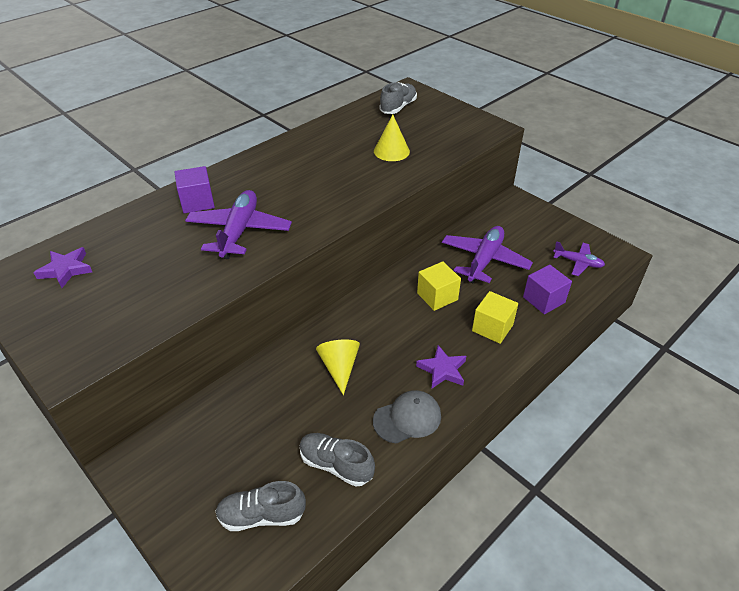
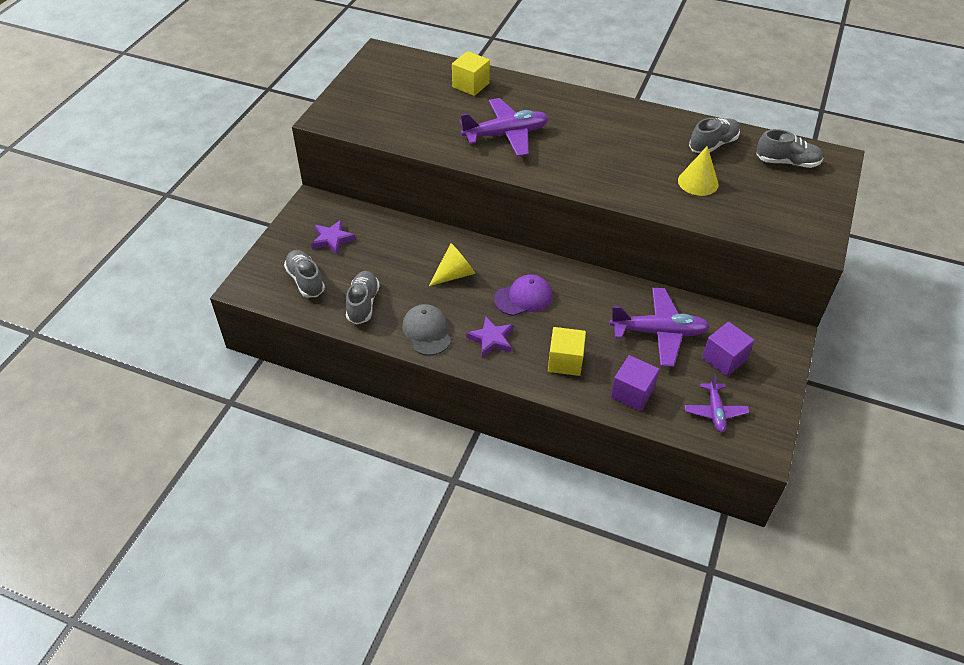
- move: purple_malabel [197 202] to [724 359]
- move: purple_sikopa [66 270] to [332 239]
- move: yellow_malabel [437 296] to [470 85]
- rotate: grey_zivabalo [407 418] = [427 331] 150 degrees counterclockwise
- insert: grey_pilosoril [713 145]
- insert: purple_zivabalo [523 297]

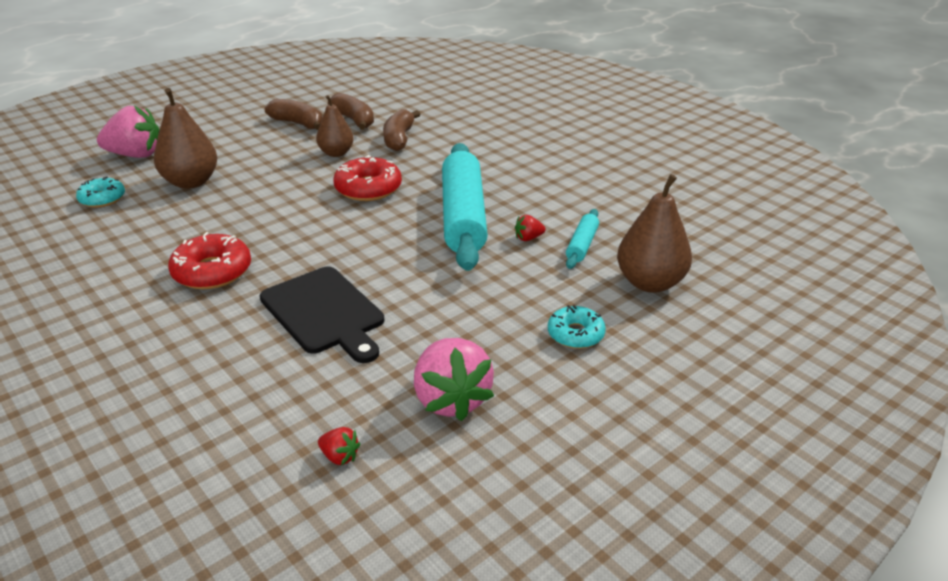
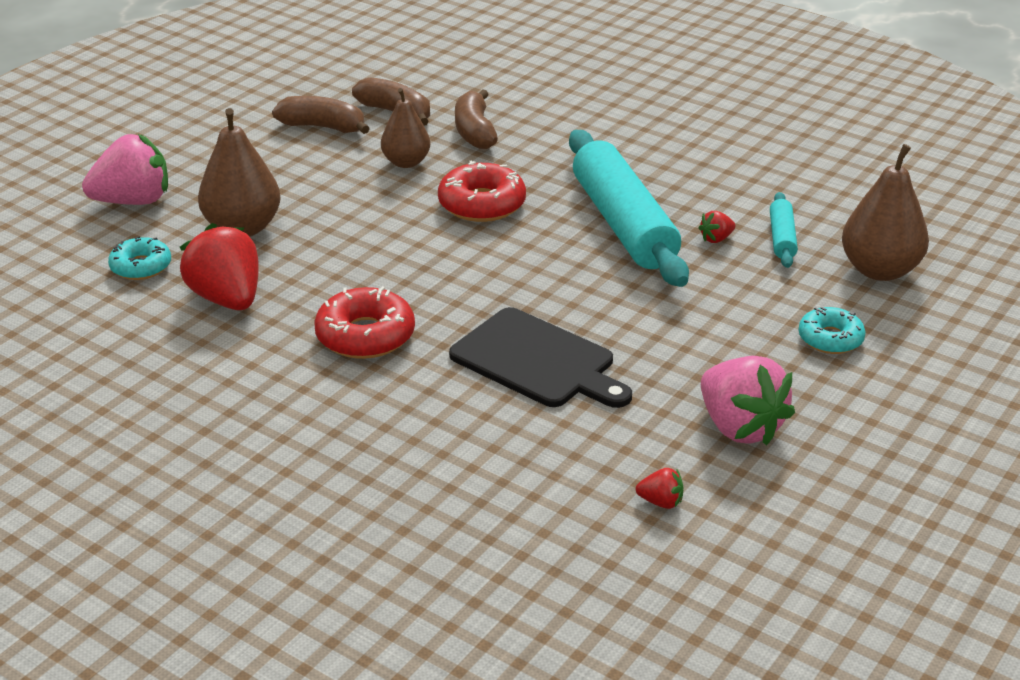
- insert: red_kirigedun [227 299]

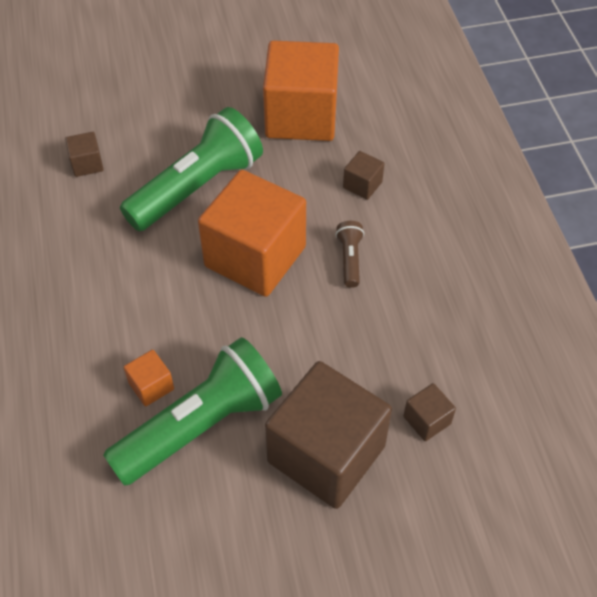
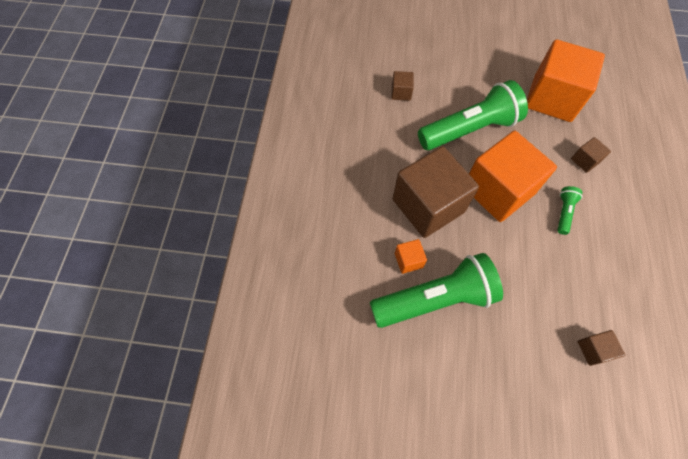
- recolor: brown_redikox [350 259] to green_redikox [564 212]
- move: brown_malabel [326 454] to [428 206]

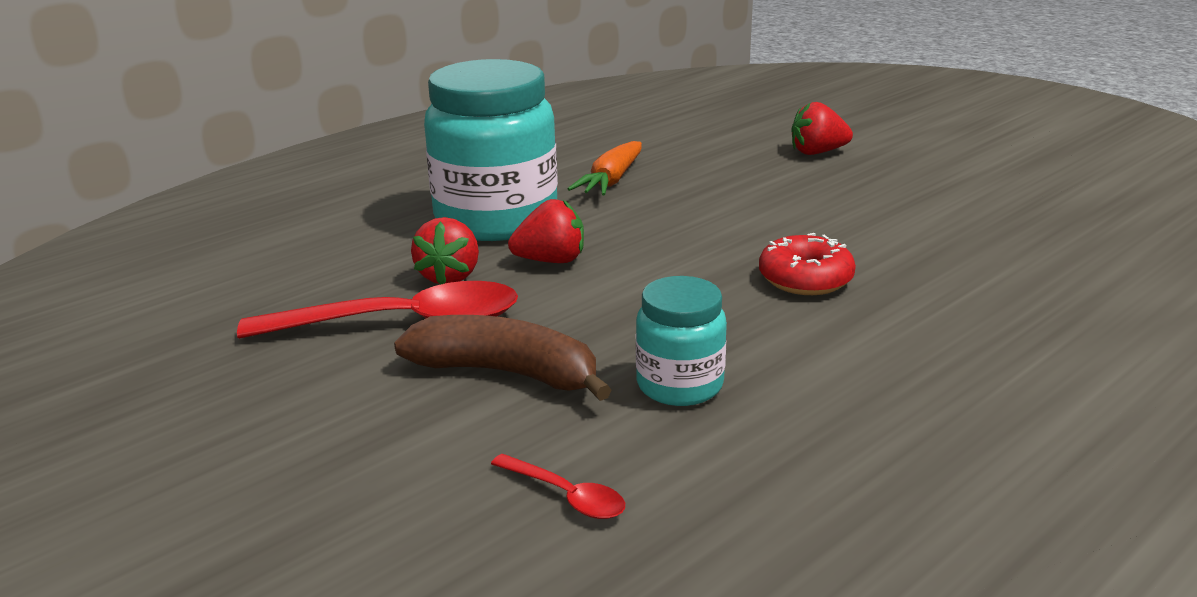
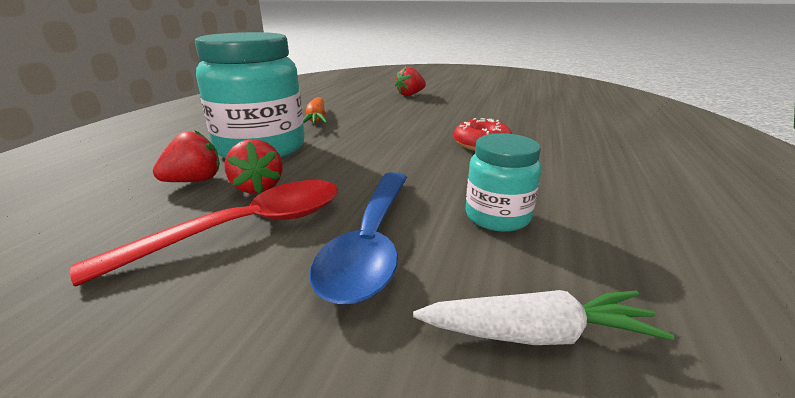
- move: red_kirigedun [551 261] to [195 181]
- replace: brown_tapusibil [507 373] to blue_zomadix [371 243]
- replace: red_zomadix [566 496] to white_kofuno [536 334]

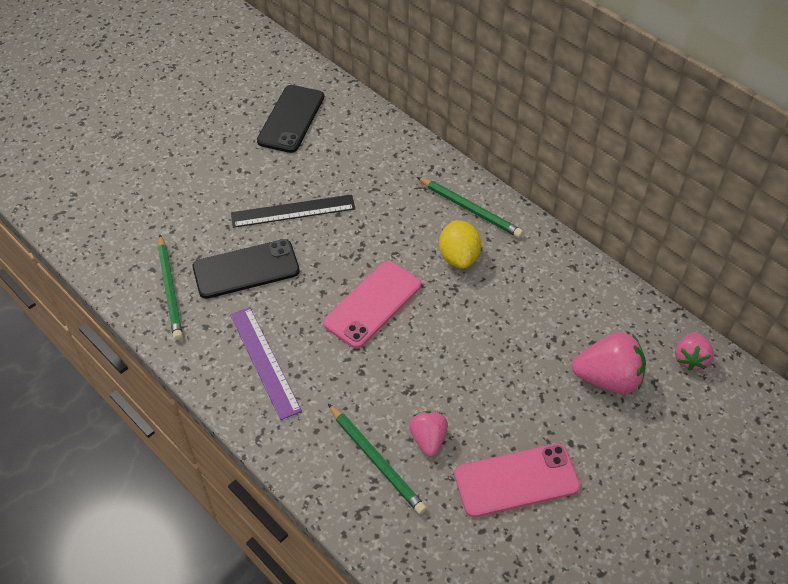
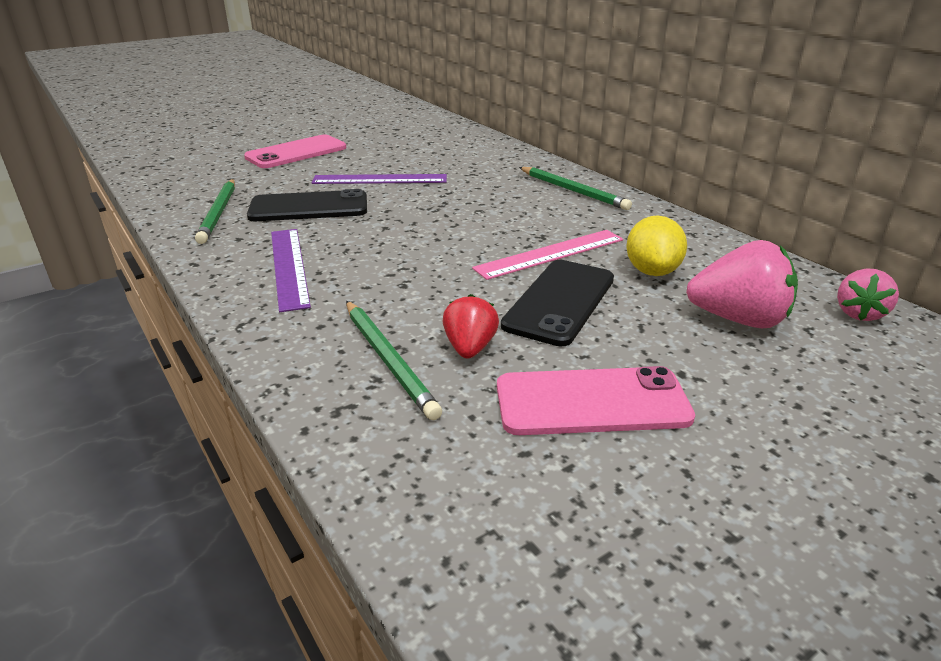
- move: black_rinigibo [291 119] to [559 302]
- recolor: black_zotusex [293 211] to purple_zotusex [380 179]
- move: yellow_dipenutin [458 257] to [652 271]
- move: pink_rinigibo [372 304] to [296 152]
- recolor: pink_kirigedun [428 439] to red_kirigedun [470 348]
- insert: pink_zotusex [550 254]

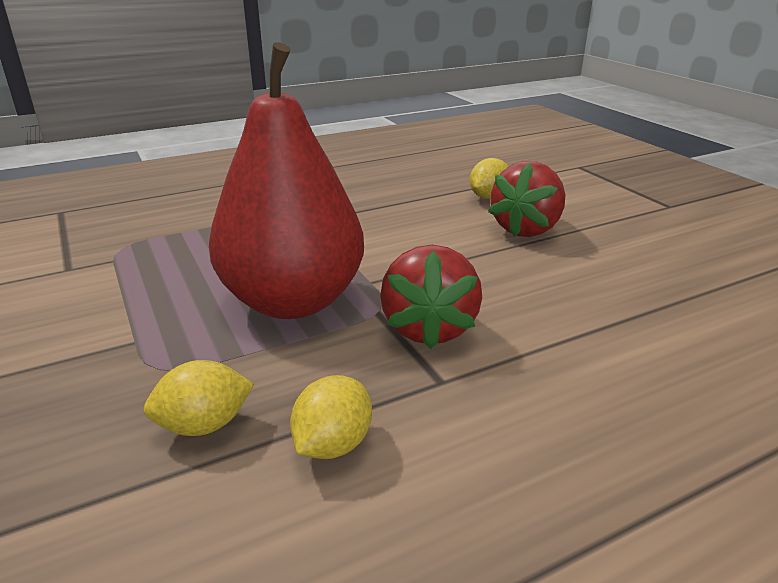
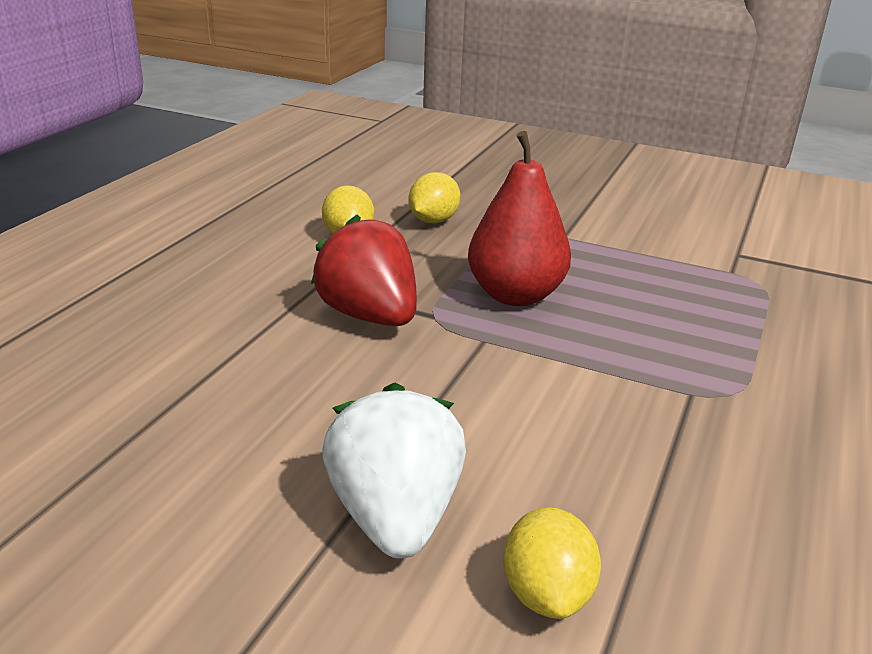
- resize: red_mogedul [293 301] = [515 295] x0.65
- recolor: red_kirigedun [526 229] to white_kirigedun [395 516]

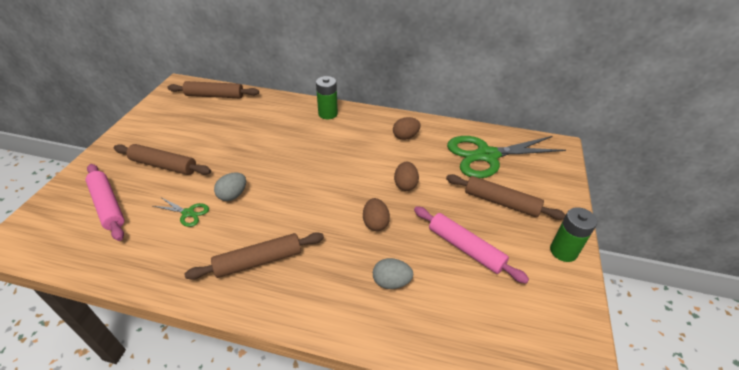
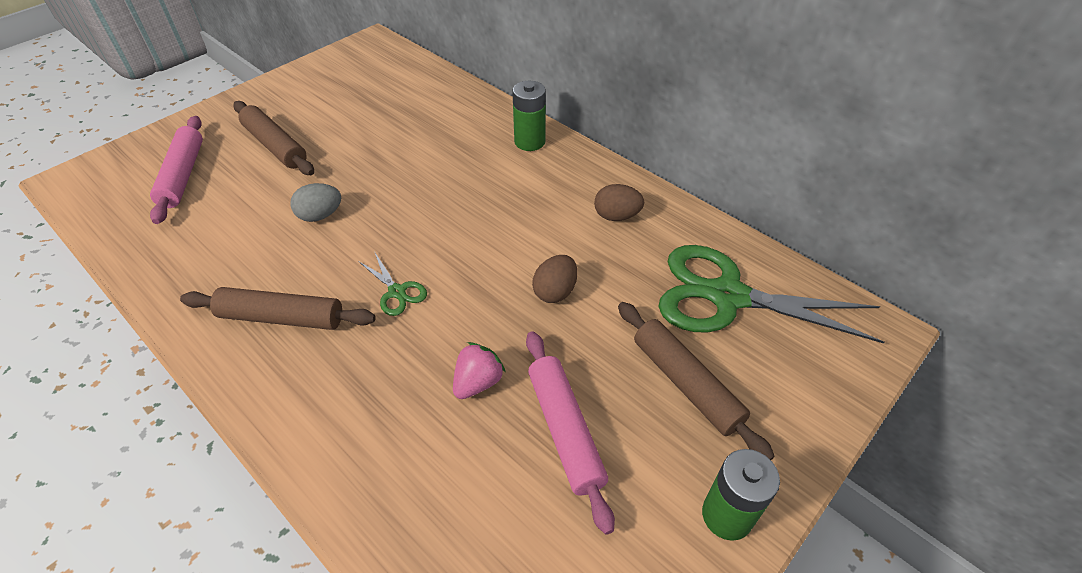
- delete: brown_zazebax [215 96]
- move: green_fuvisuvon [188 213] to [397 292]
- delete: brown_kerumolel [375 223]
- delete: grey_kerumolel [391 282]
- insert: pink_kirigedun [478 382]

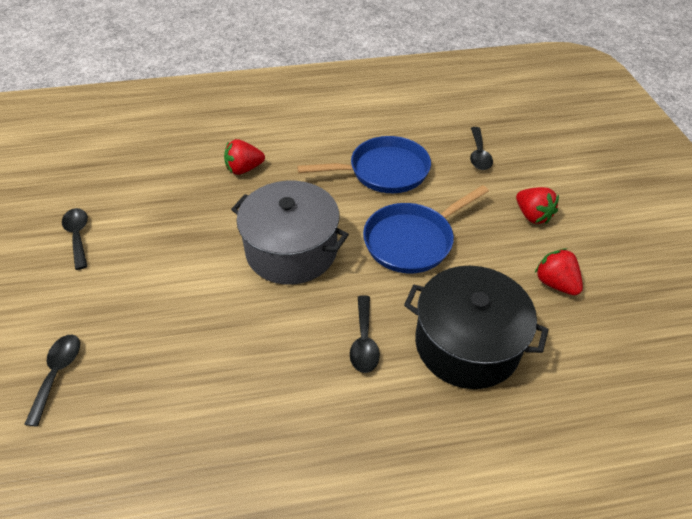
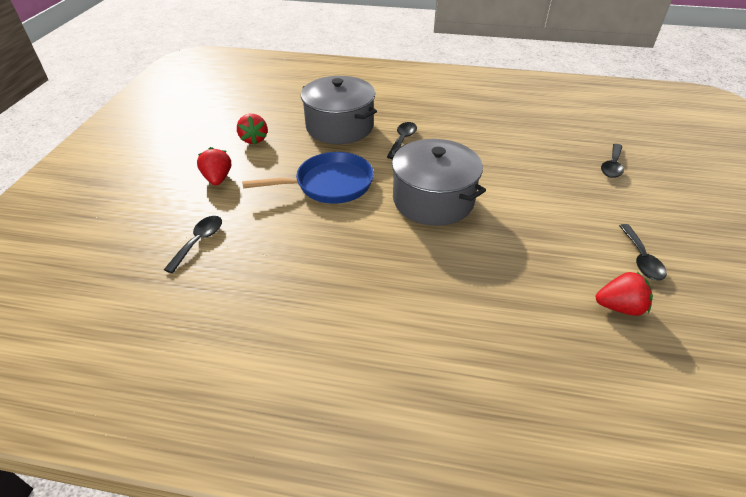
- delete: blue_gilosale [383 171]
- move: red_kirigedun [244 169] to [619 307]
- recolor: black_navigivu [467 344] to grey_navigivu [339 127]

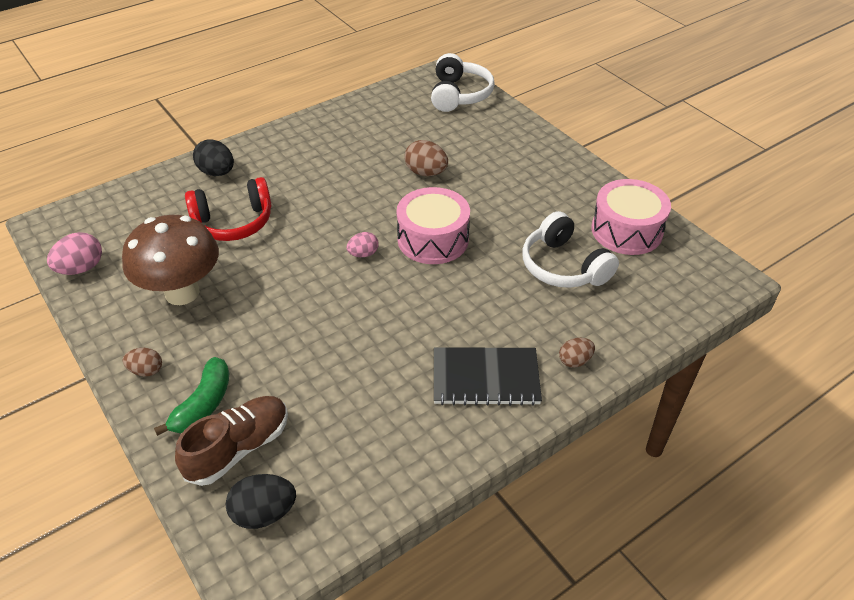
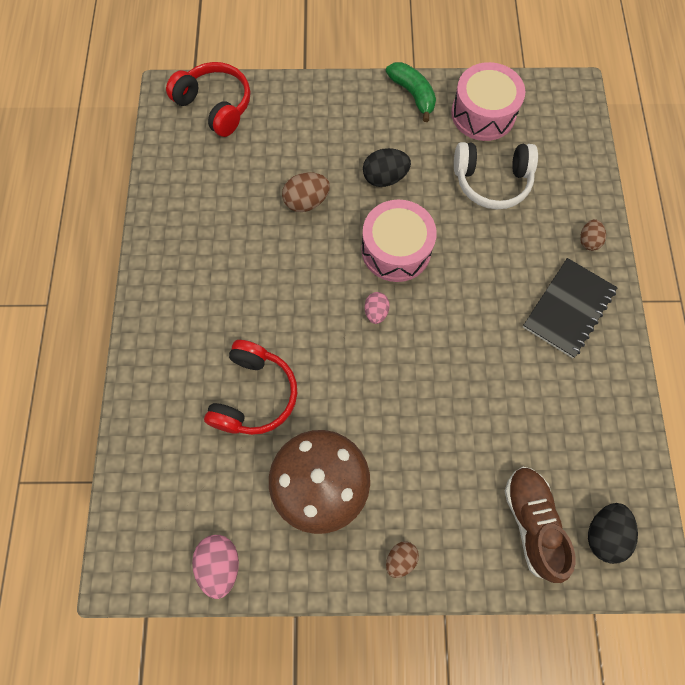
- recolor: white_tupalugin [459 95] to red_tupalugin [215 106]
- move: black_kerumolel [217 172] to [385 178]
- move: green_tapusibil [203 404] to [412 94]

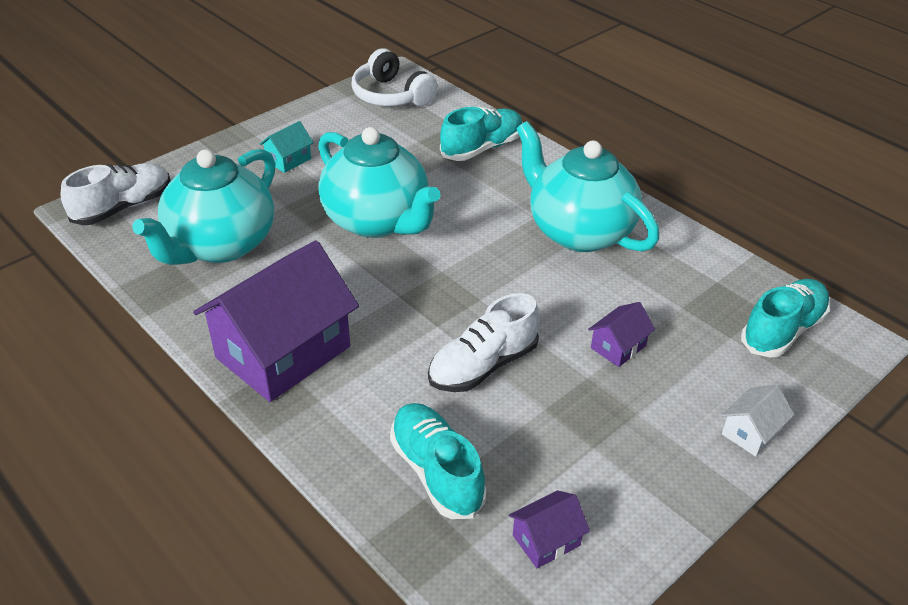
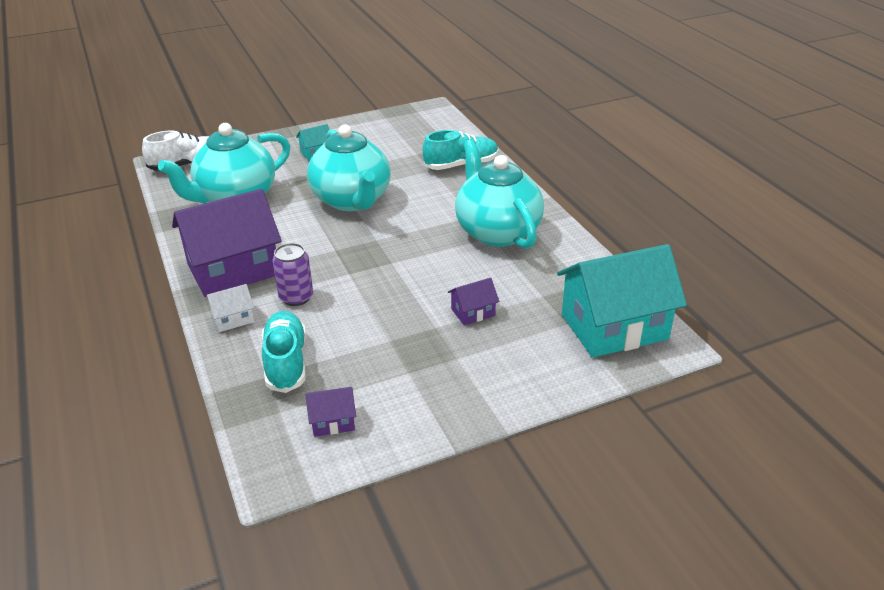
- delete: white_tupalugin [391 95]
- replace: turquoise_pilosoril [782 330] to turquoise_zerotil [614 327]
- delete: white_pilosoril [482 366]
- move: white_zerotil [751 432] to [233 319]
- insert: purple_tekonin [296 297]

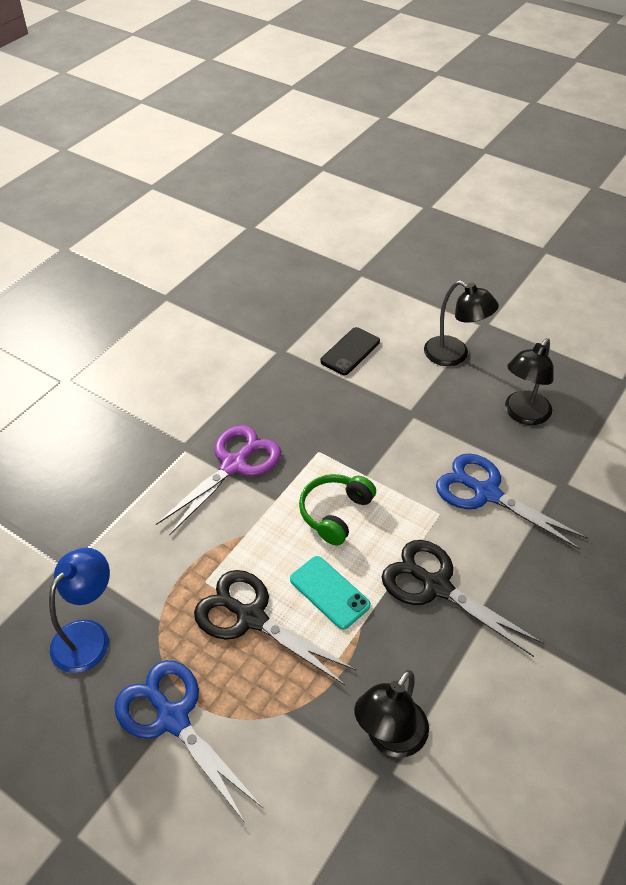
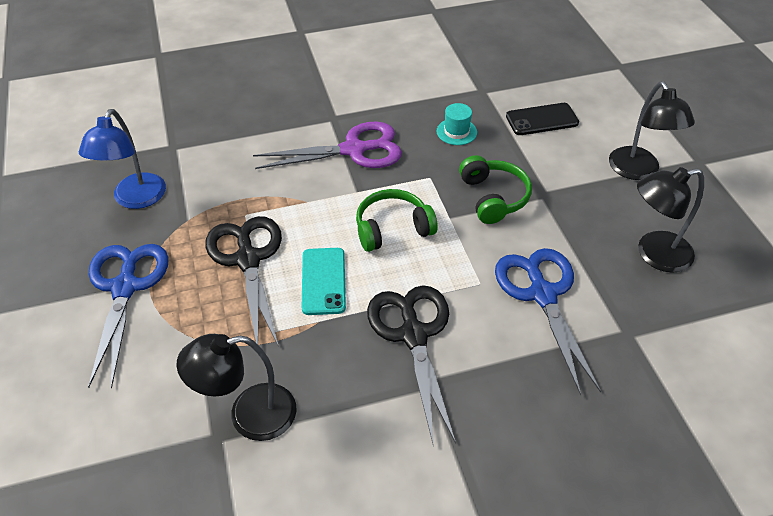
- rotate: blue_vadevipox [88 636] = [135 199] 120 degrees clockwise
- insert: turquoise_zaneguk [456 132]
- insert: green_tupalugin [493 197]

